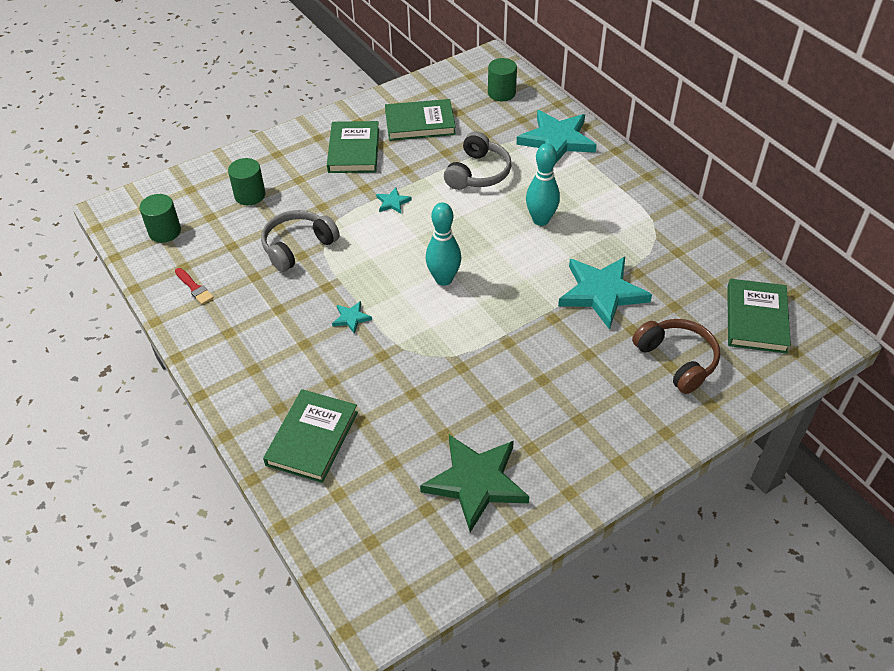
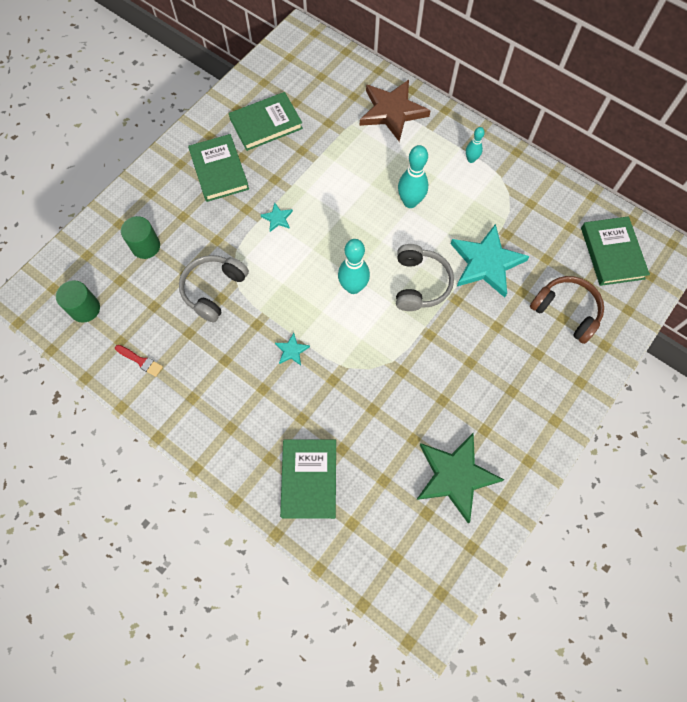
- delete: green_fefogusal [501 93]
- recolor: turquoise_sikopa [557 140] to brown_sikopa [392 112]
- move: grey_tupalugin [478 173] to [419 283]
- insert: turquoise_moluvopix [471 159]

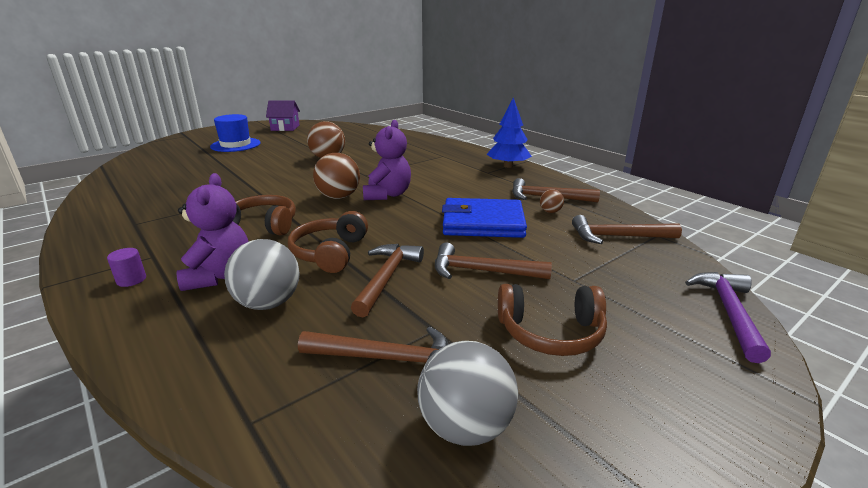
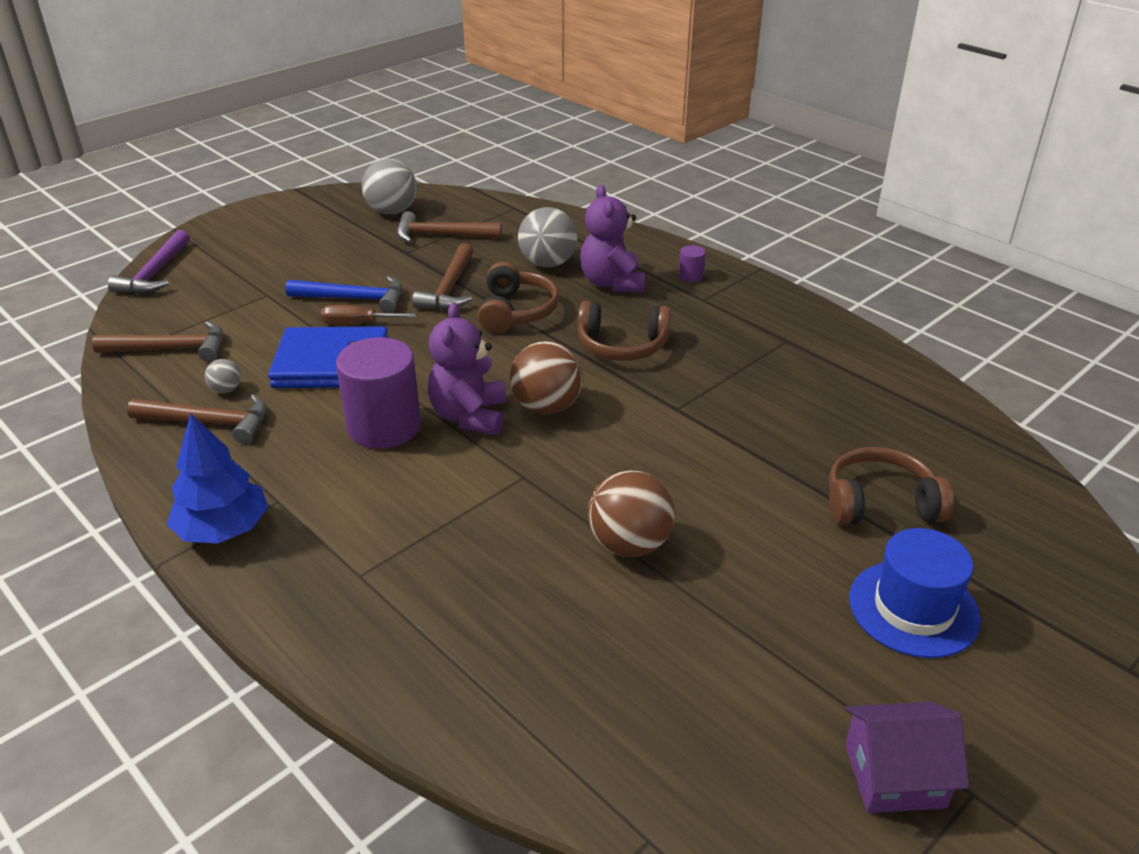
- recolor: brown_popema [550 212] to grey_popema [226 389]
- recolor: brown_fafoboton [482 271] to blue_fafoboton [354 299]
- move: brown_tupalugin [550 332] to [880 503]
- insert: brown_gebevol [357 323]
- insert: purple_fefogusal [384 427]

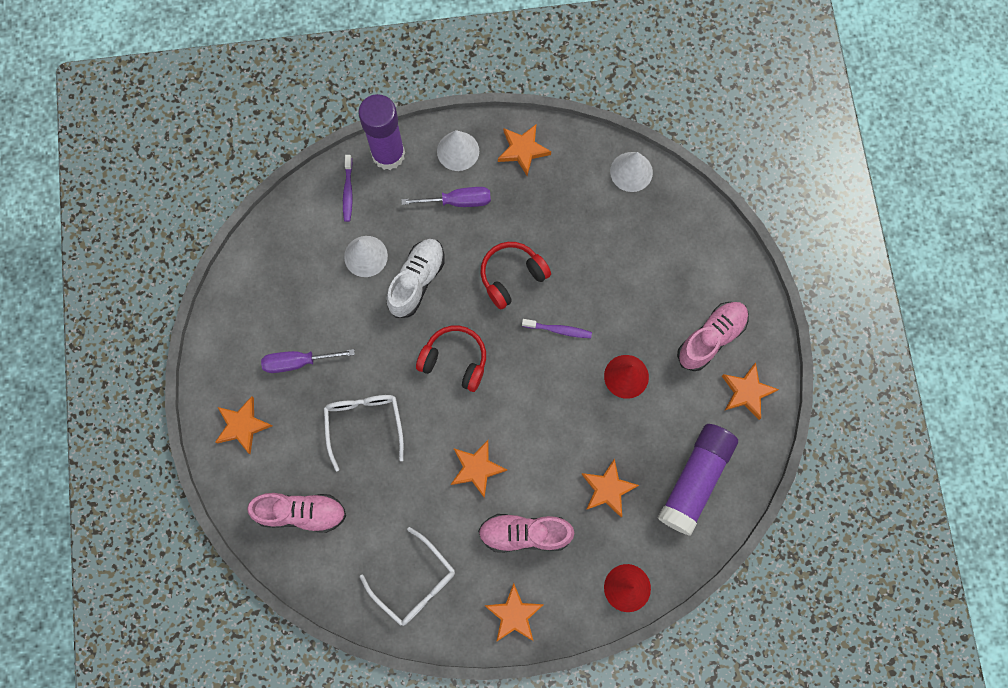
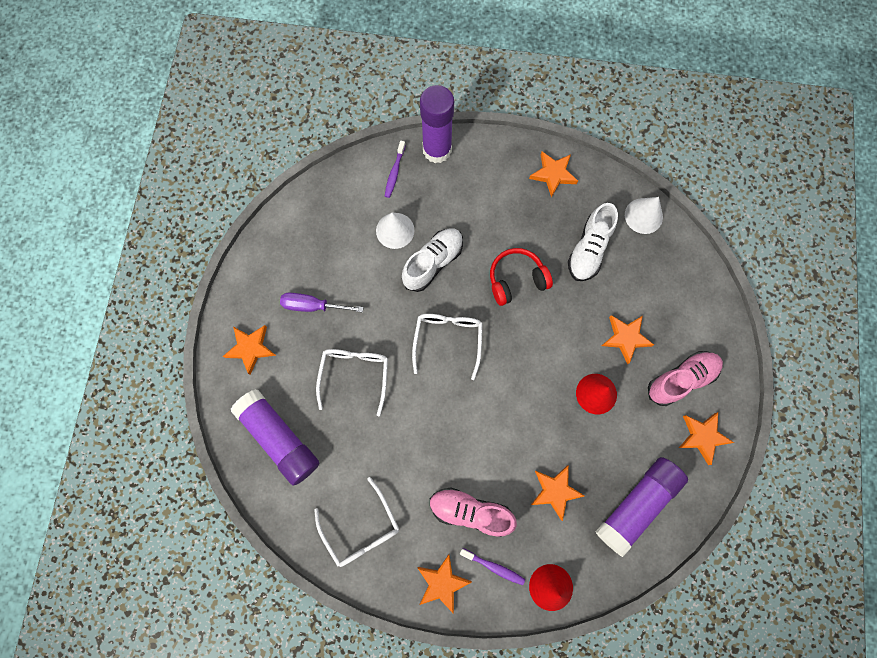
- delete: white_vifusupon [458 151]
- delete: purple_gebevol [457 201]
- move: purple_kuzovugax [559 330] to [494 567]
- replace: red_tupalugin [454 361] to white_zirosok [448 340]
- move: orange_sikopa [477 468] to [625 338]
- replace: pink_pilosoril [301 513] to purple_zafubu [279 438]
- insert: white_pilosoril [588 249]

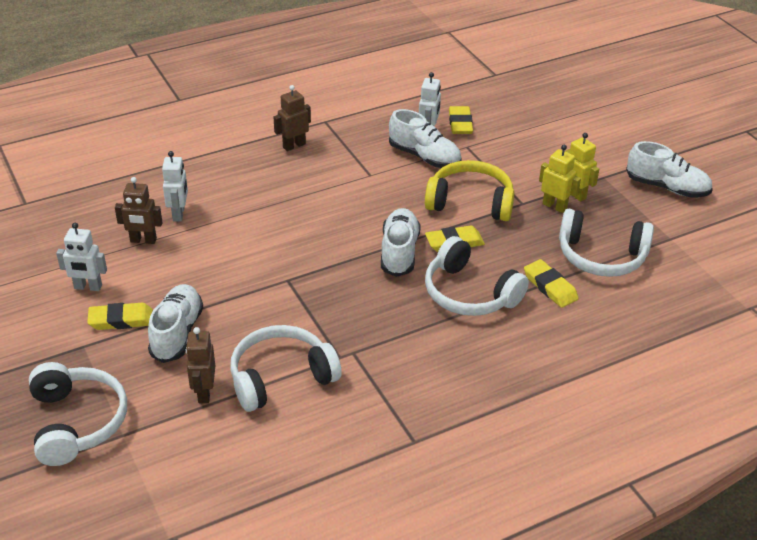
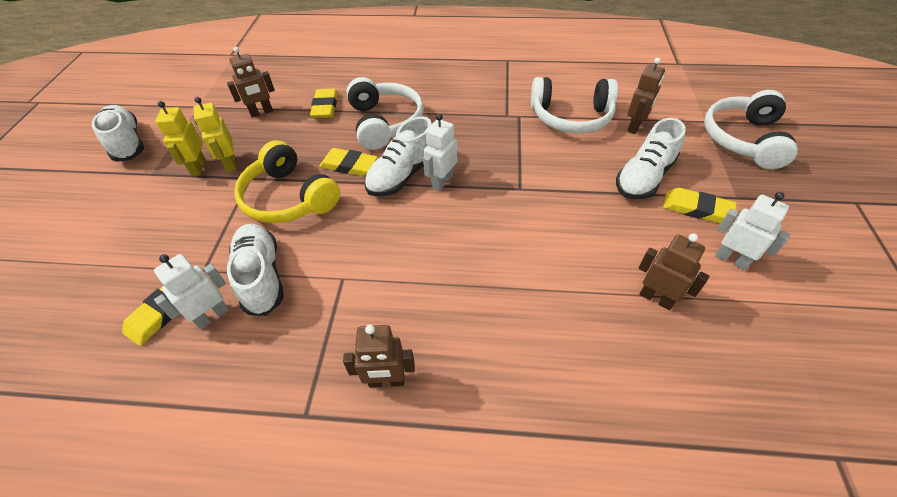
- move: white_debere [179 214] to [442 182]
- replace: white_tupalugin [601 256] to brown_debere [261 112]

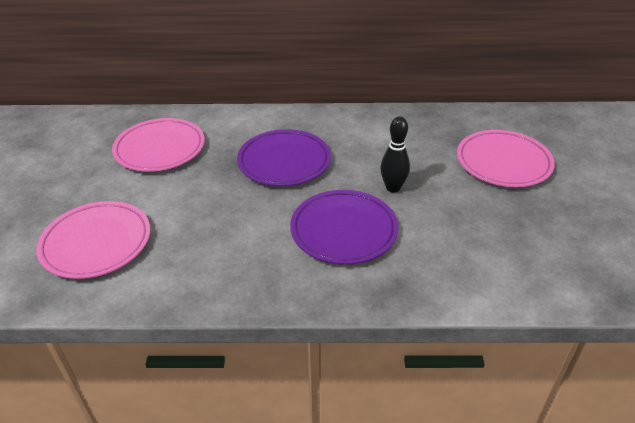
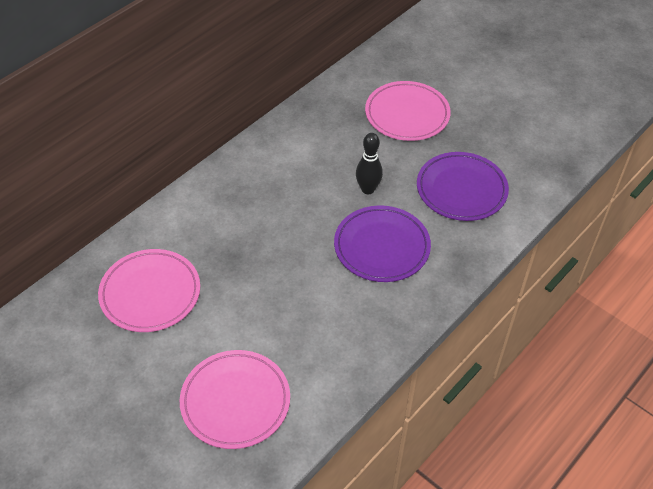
- move: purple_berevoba [284 162] to [461 190]

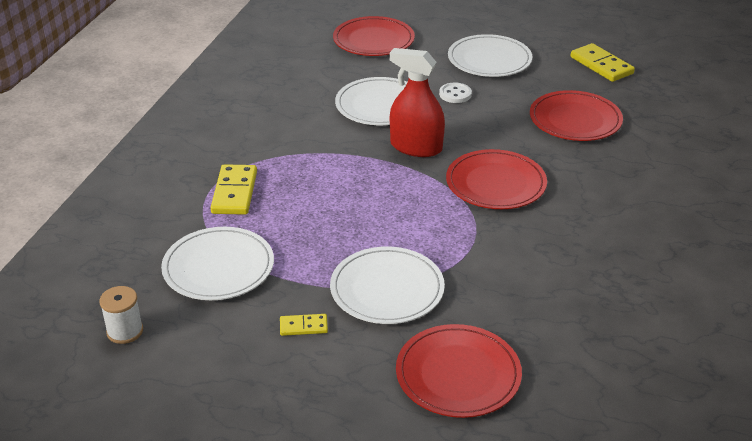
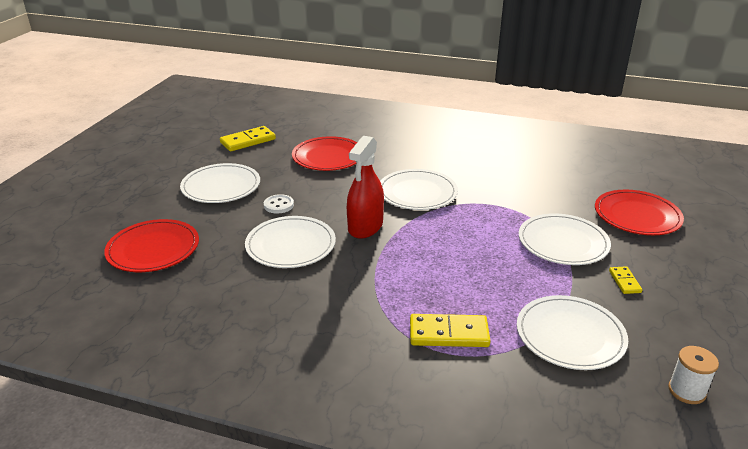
- recolor: red_berevoba [495 183] to white_berevoba [417 193]

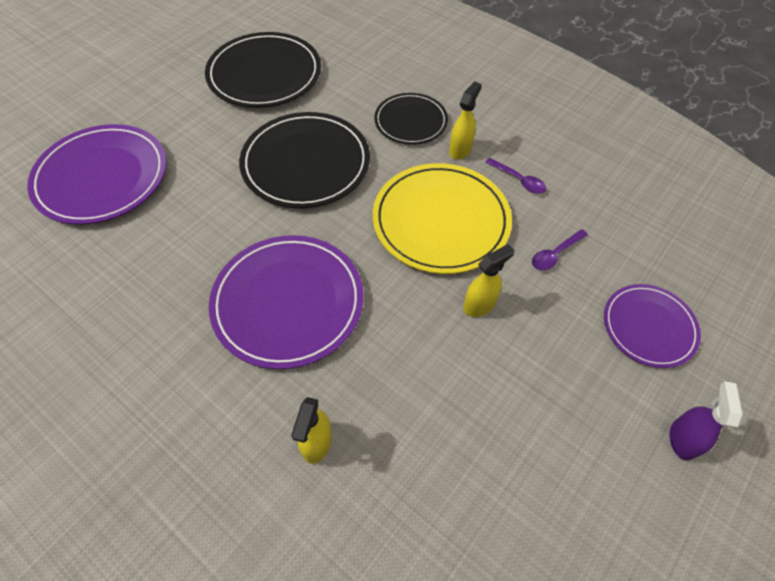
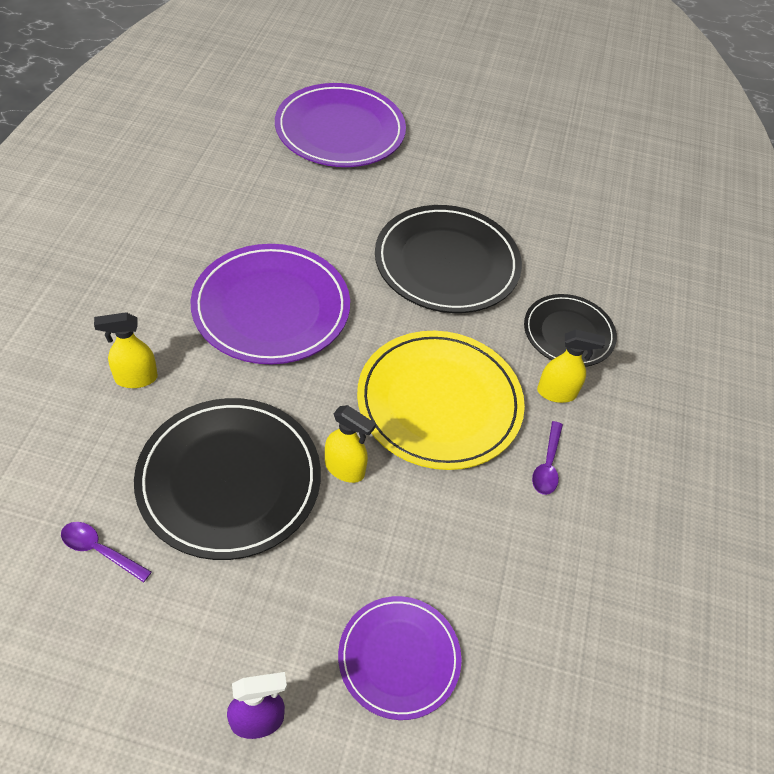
- move: black_berevoba [264 74] to [229 480]
- move: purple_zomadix [555 254] to [100 551]

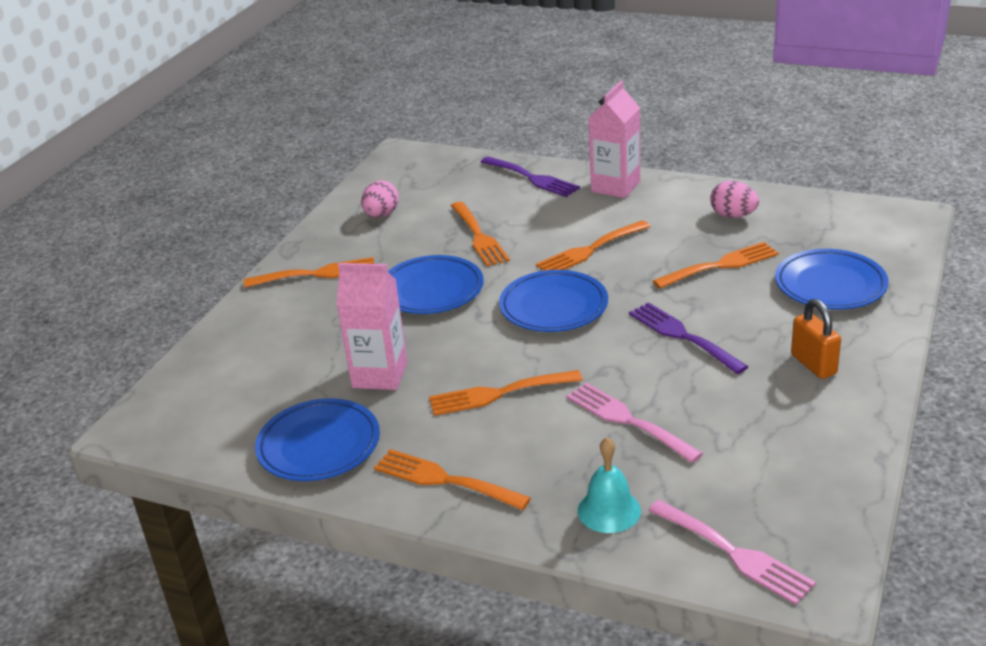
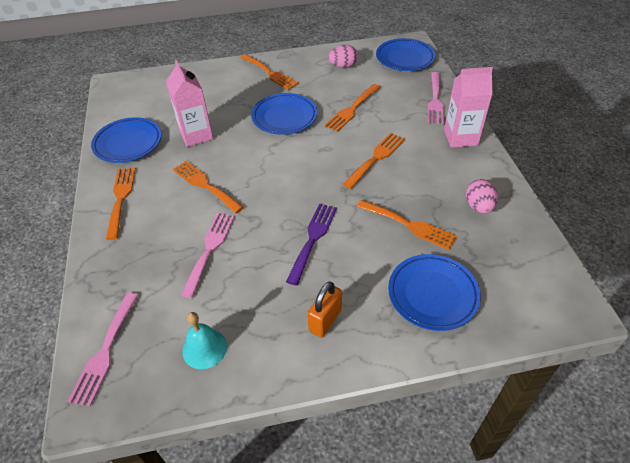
- recolor: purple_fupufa [532 178] to pink_fupufa [435 100]
- rotate: orange_fupufa [589 250] = [376 158] 105 degrees clockwise
- move: blue_berevoba [553 307] to [405 58]
- move: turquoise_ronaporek [609 510] to [204 348]

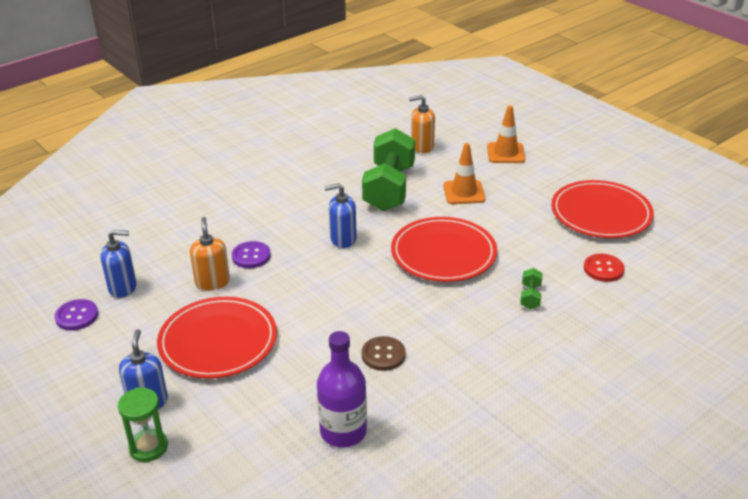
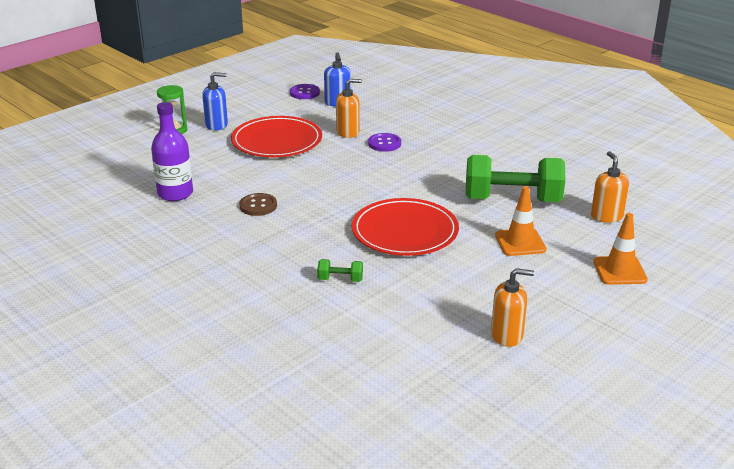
- replace: red_berevoba [601 213] to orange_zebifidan [507 335]
- delete: blue_zebifidan [343 239]
- delete: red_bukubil [603 269]

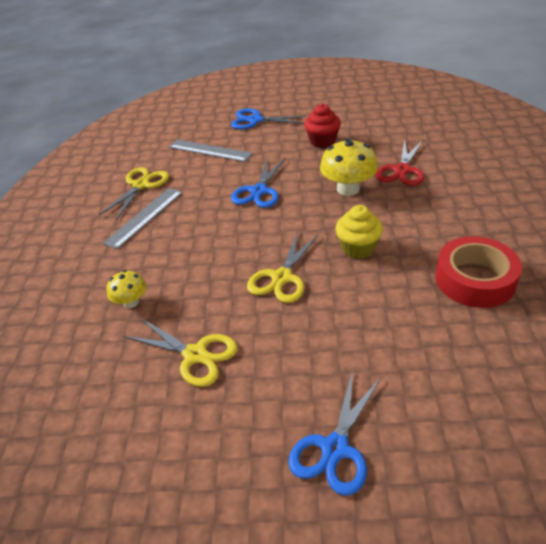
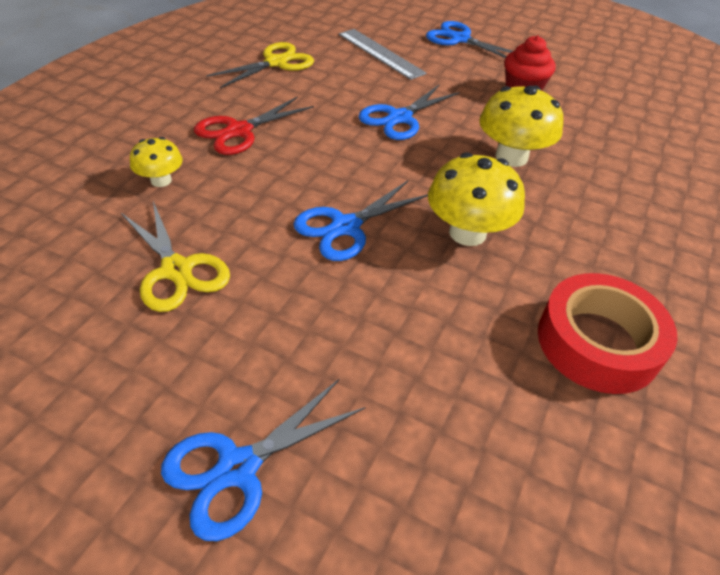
- move: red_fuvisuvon [402 170] to [239 131]
- delete: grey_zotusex [144 217]
- replace: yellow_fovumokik [358 248] to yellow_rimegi [467 233]
- recolor: yellow_fuvisuvon [282 278] to blue_fuvisuvon [346 227]

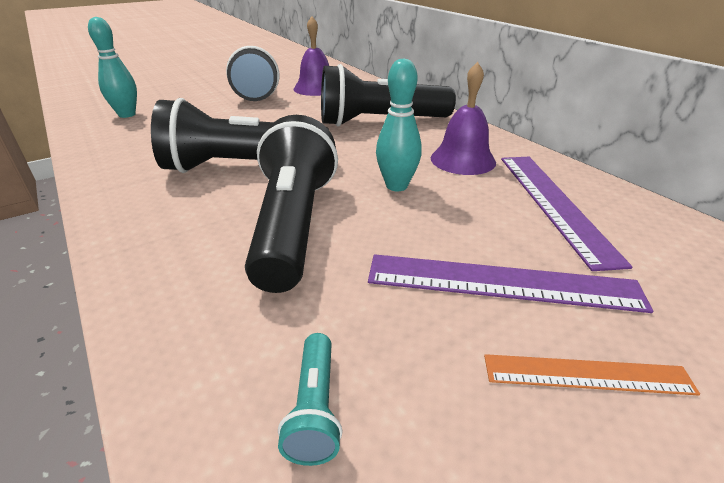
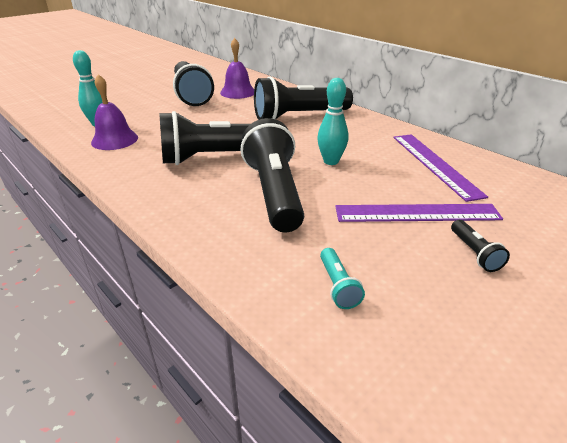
- move: purple_ronaporek [463 160] to [114 140]
- replace: orange_zotusex [587 375] to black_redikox [474 253]

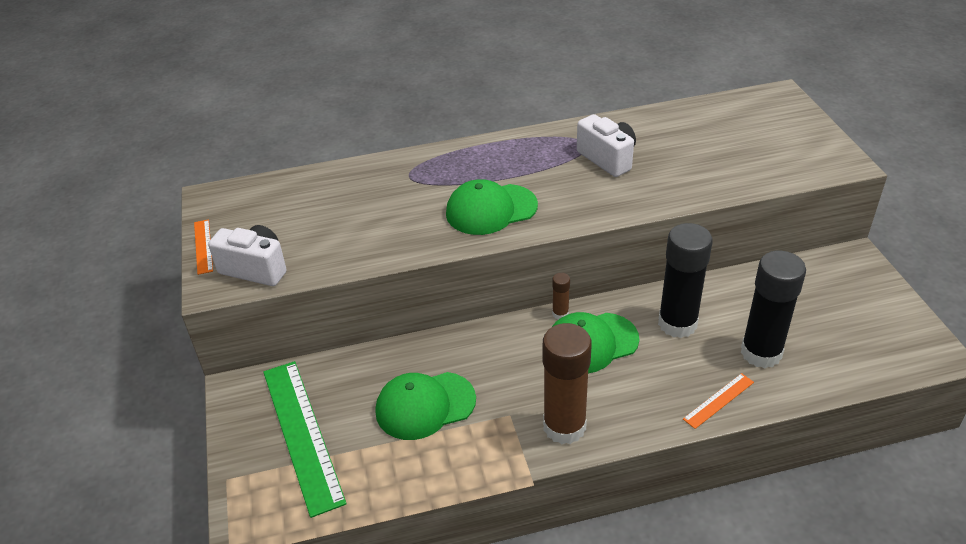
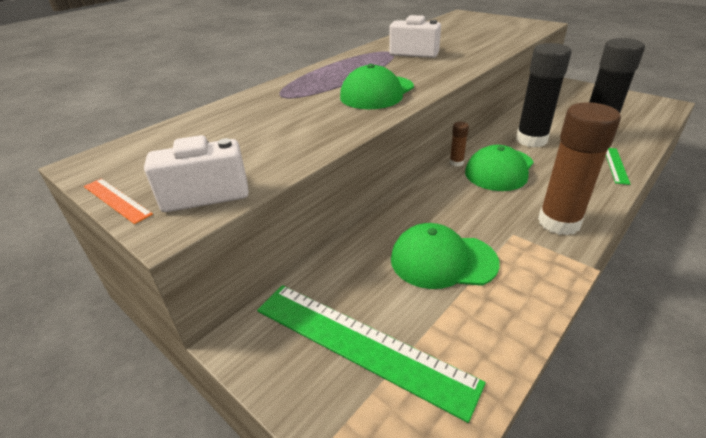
- rotate: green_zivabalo [425 405] = [442 260] 60 degrees clockwise
- recolor: orange_zotusex [718 400] to green_zotusex [615 165]

